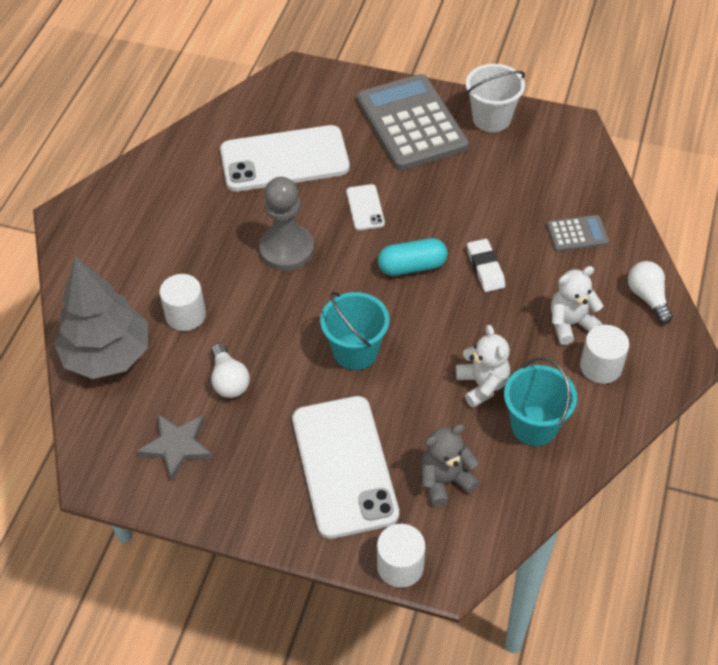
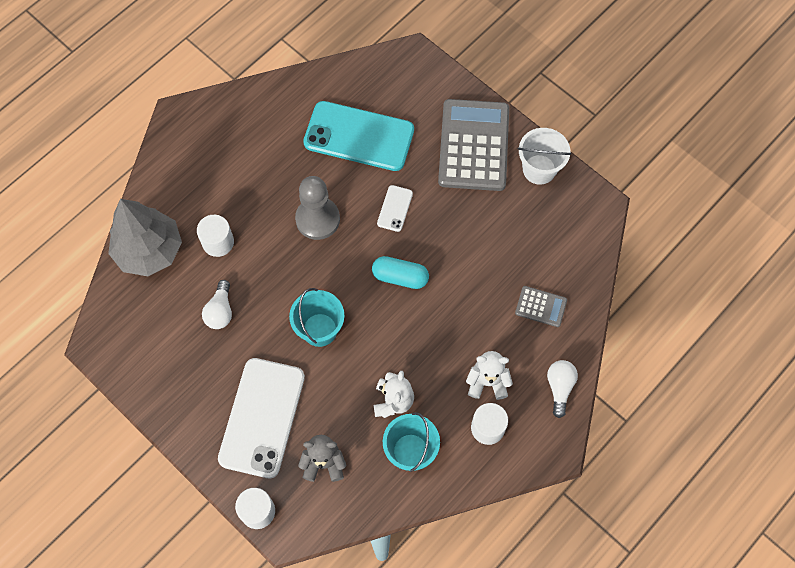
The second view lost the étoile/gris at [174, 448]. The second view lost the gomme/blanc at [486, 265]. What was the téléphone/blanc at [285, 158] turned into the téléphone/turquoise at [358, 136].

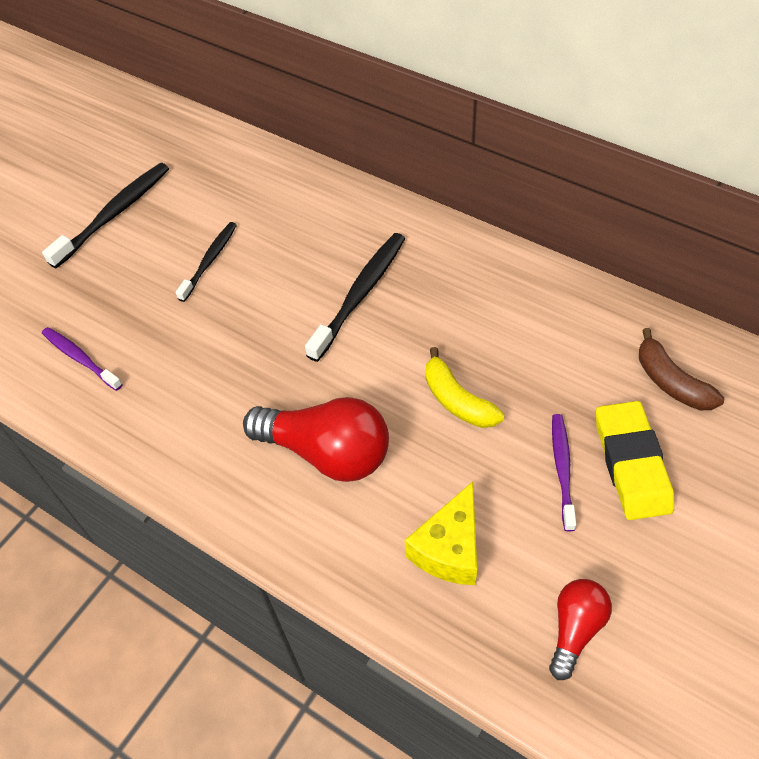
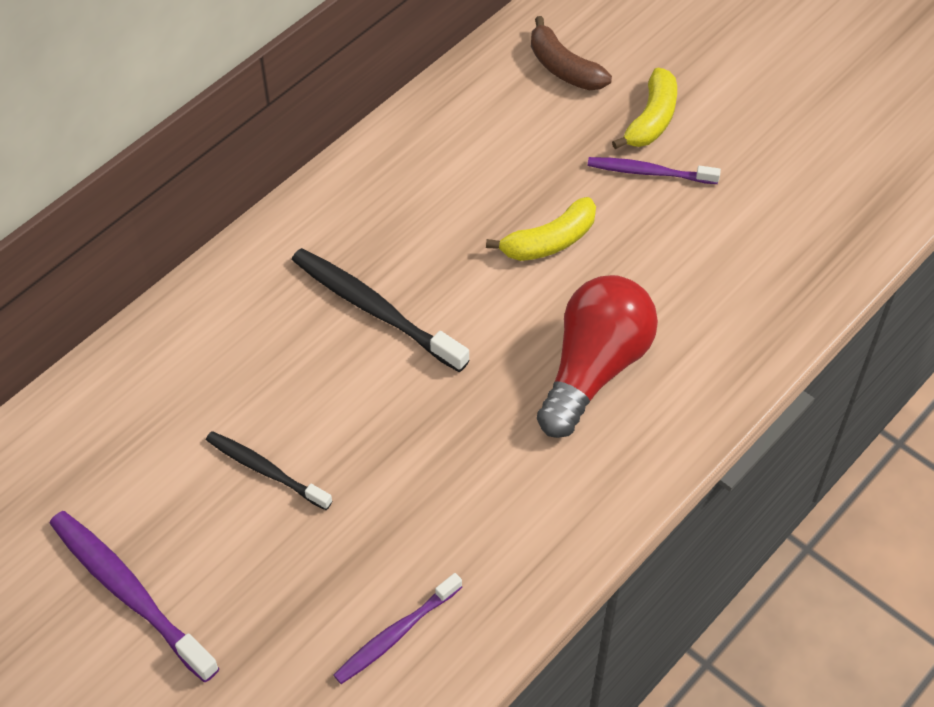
The second view lost the fromage/jaune at [441, 533]. The second view lost the ampoule/rouge at [580, 629]. Where the gomme/jaune stood at [635, 460], the banane/jaune came to stand at [644, 108]. What was the brosse à dents/noir at [105, 215] turned into the brosse à dents/violet at [134, 596]. The banane/marron at [681, 369] ended up facing another way, 75 degrees clockwise from before.

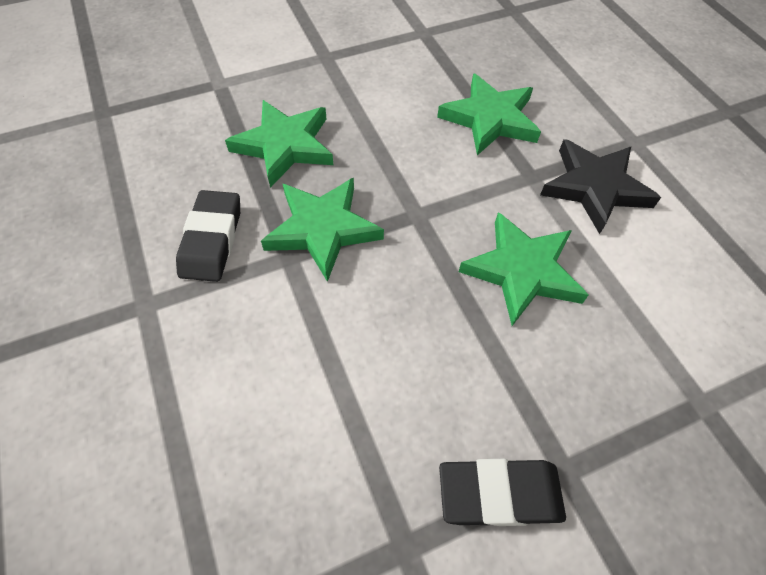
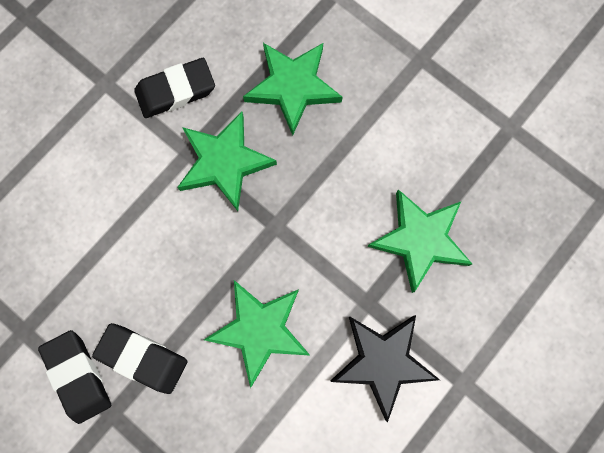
The second view gained the gomme/noir at [140, 358].

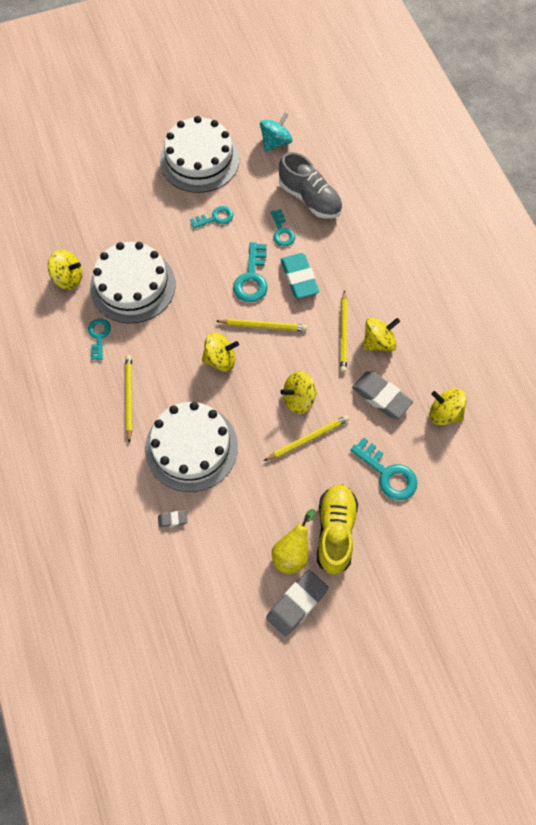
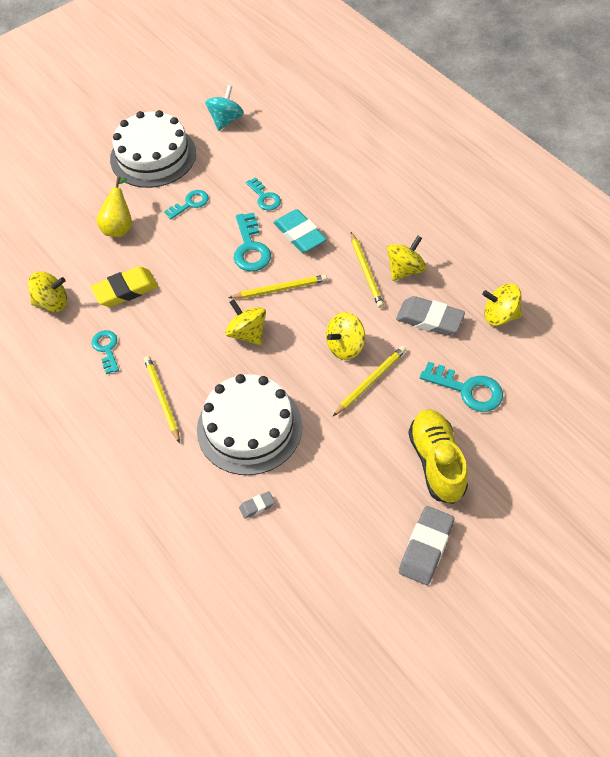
The second view lost the chaussure/gris at [310, 185]. The poire/jaune ended up elsewhere, having gone from [294, 541] to [114, 206]. Where the gâteau/blanc stood at [133, 282], the gomme/jaune came to stand at [124, 286]. The toupie/jaune at [220, 352] ended up facing another way, 105 degrees counterclockwise from before.

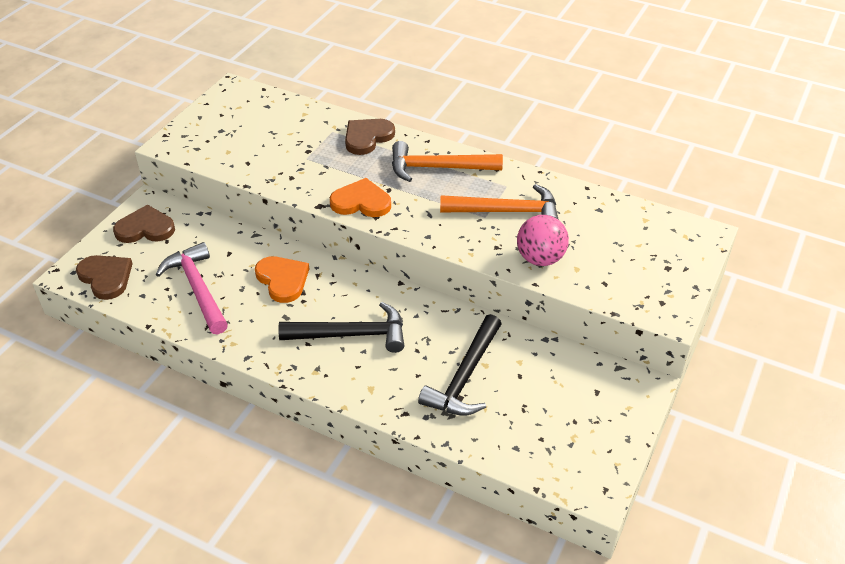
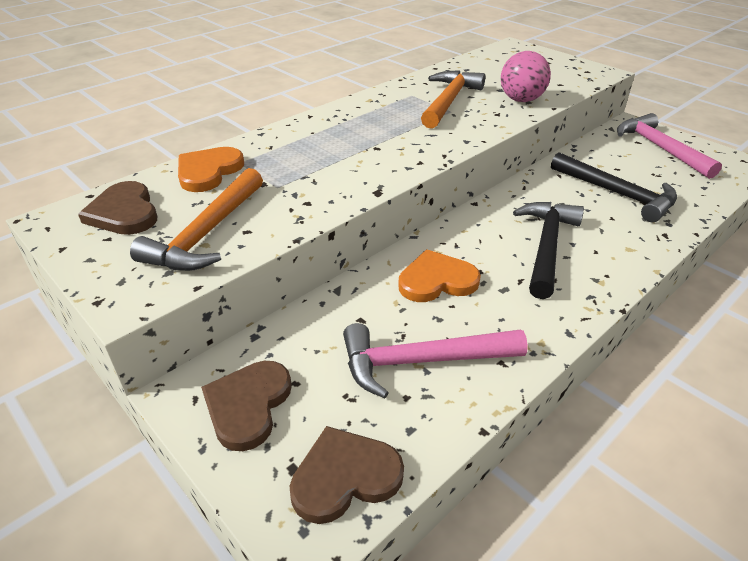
The second view gained the marteau/rose at [669, 146]. The cœur/orange ended up elsewhere, having gone from [360, 197] to [211, 169]. The cœur/marron ended up elsewhere, having gone from [370, 137] to [117, 208]. The marteau/orange ended up elsewhere, having gone from [447, 161] to [196, 219].

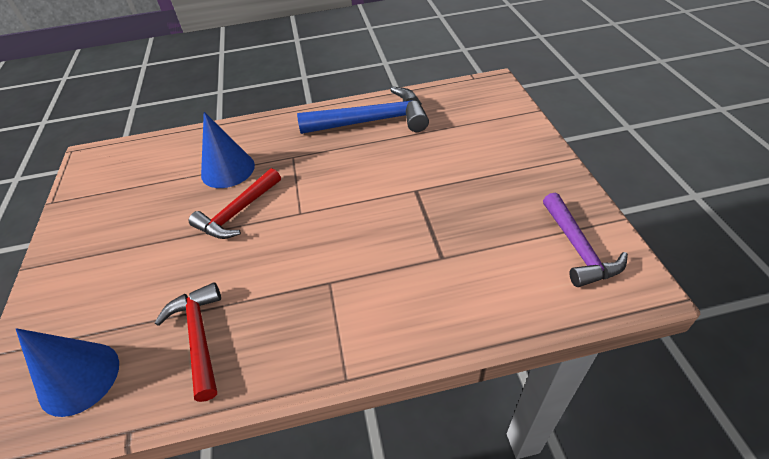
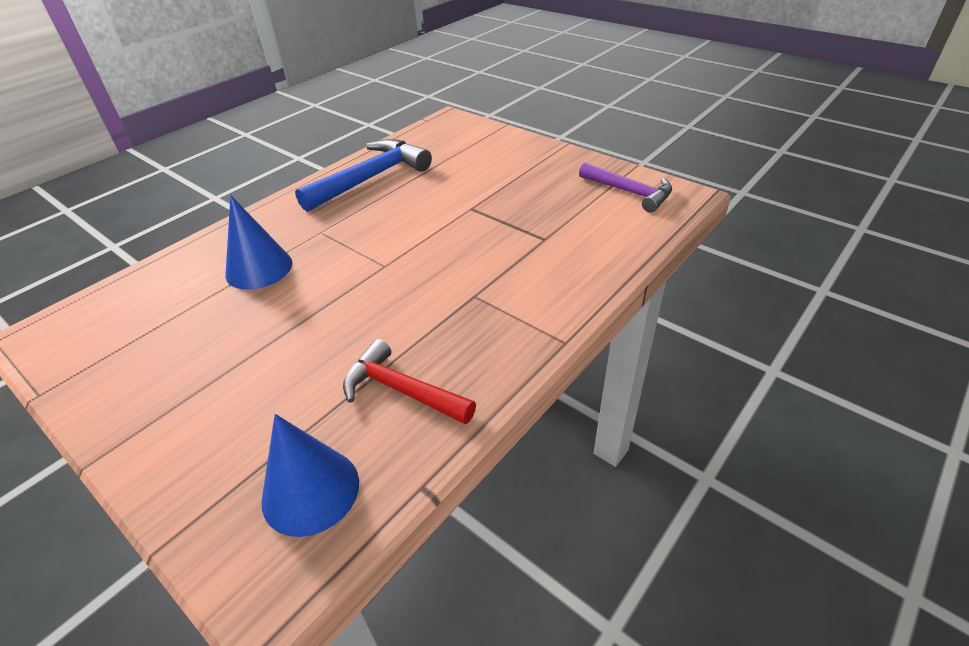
The second view lost the marteau/rouge at [235, 203].

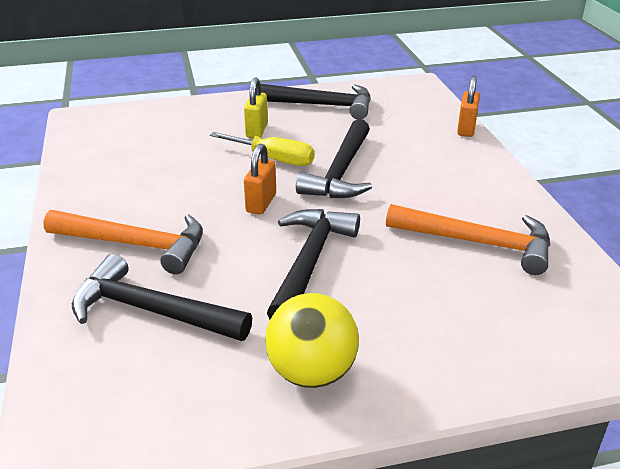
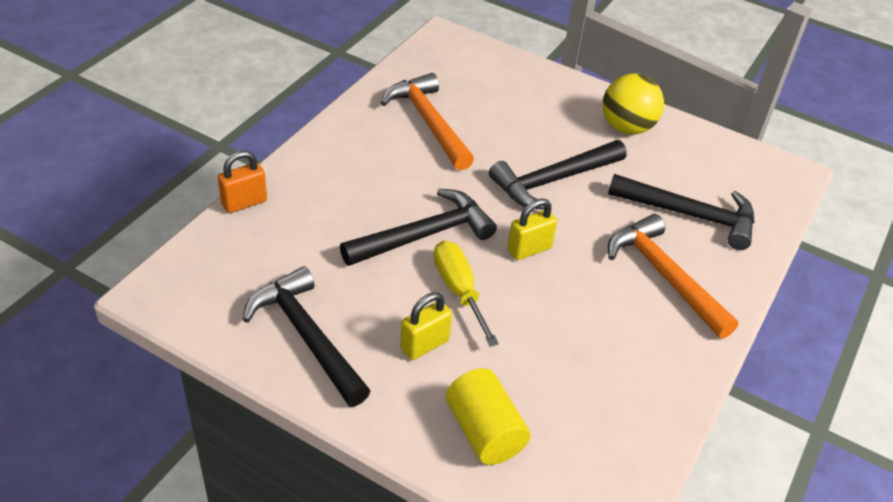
The second view gained the cylindre/jaune at [488, 416]. What was the cadenas/orange at [260, 179] turned into the cadenas/jaune at [532, 229]. The marteau/noir at [162, 297] ended up facing another way, 45 degrees counterclockwise from before.

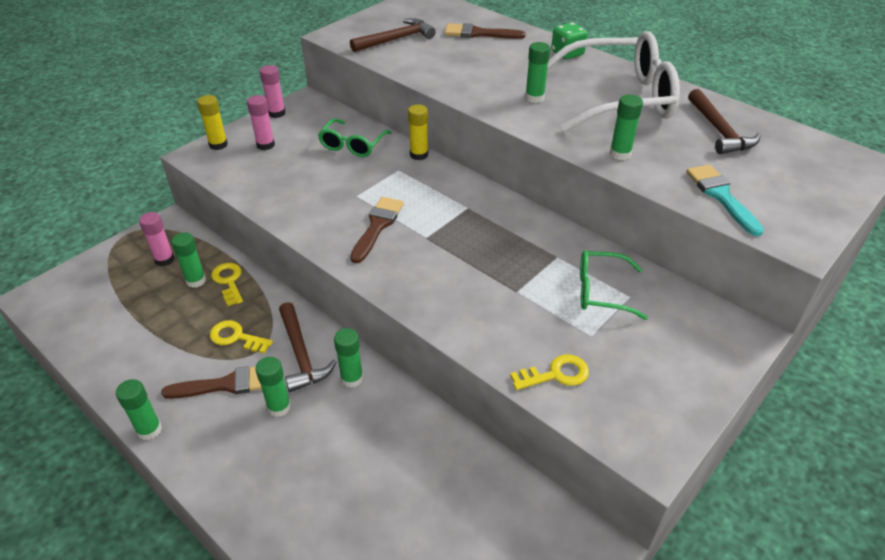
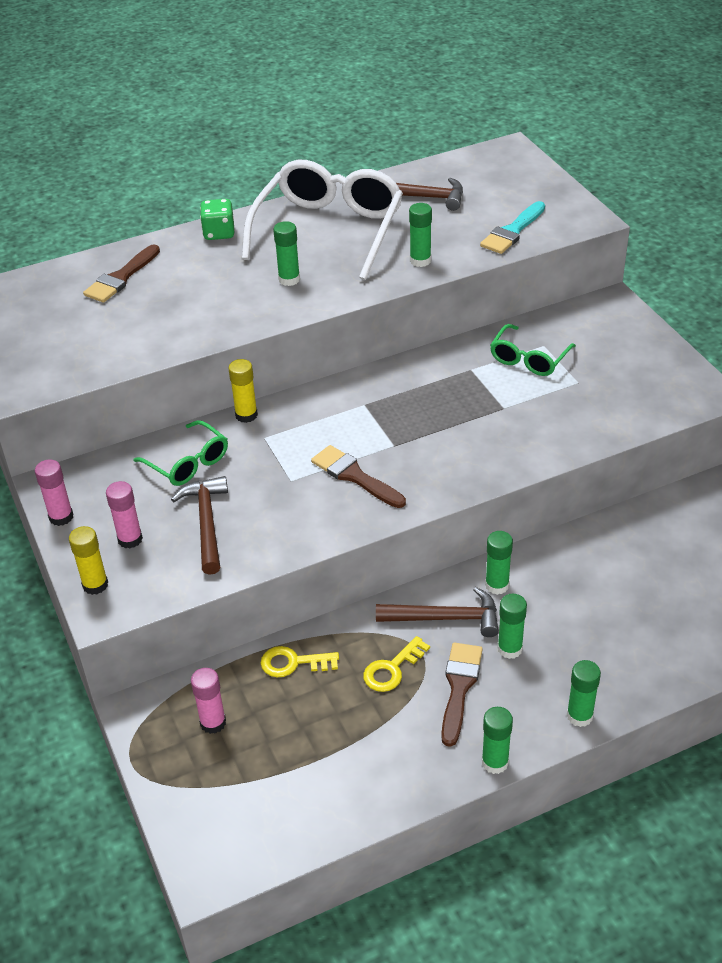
The second view lost the clé/jaune at [549, 372]. The bâton de colle/vert ended up elsewhere, having gone from [188, 260] to [584, 693]. The marteau/marron ended up elsewhere, having gone from [393, 35] to [199, 525]. The pinceau/turquoise at [725, 200] ended up facing another way, 60 degrees counterclockwise from before.

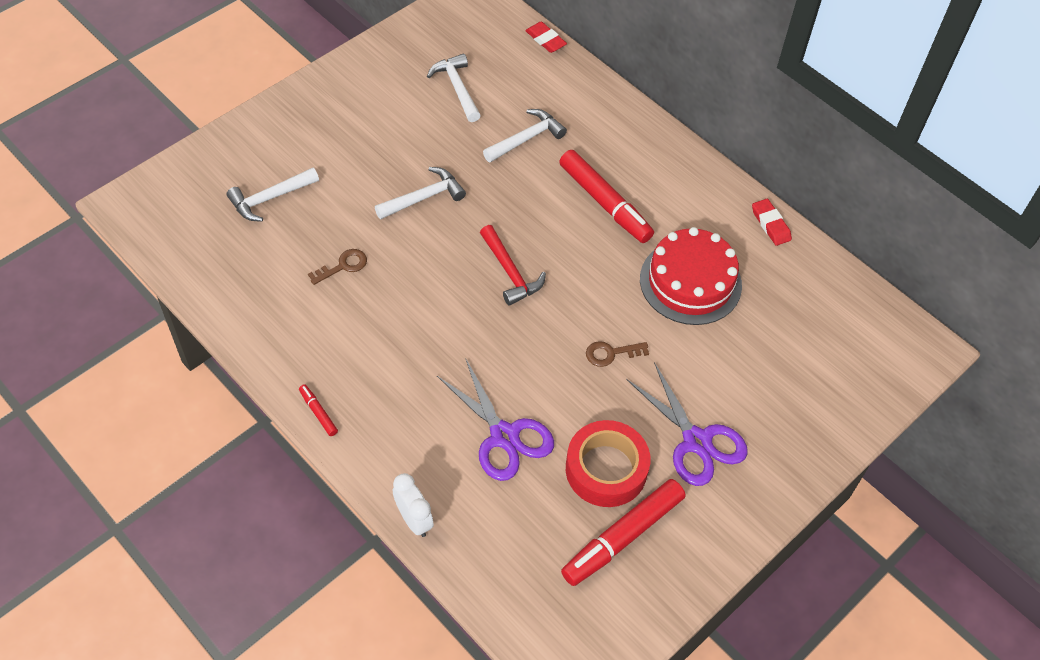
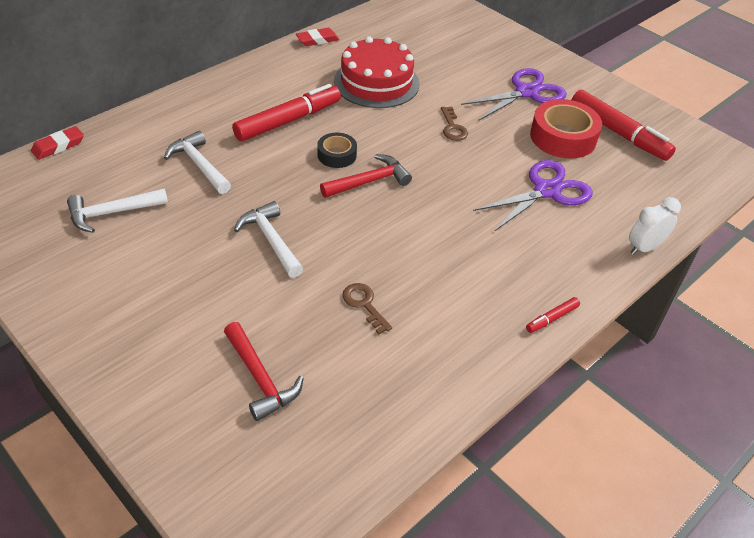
The second view gained the ruban adhésif/noir at [337, 150]. What was the marteau/blanc at [273, 195] turned into the marteau/rouge at [264, 371].

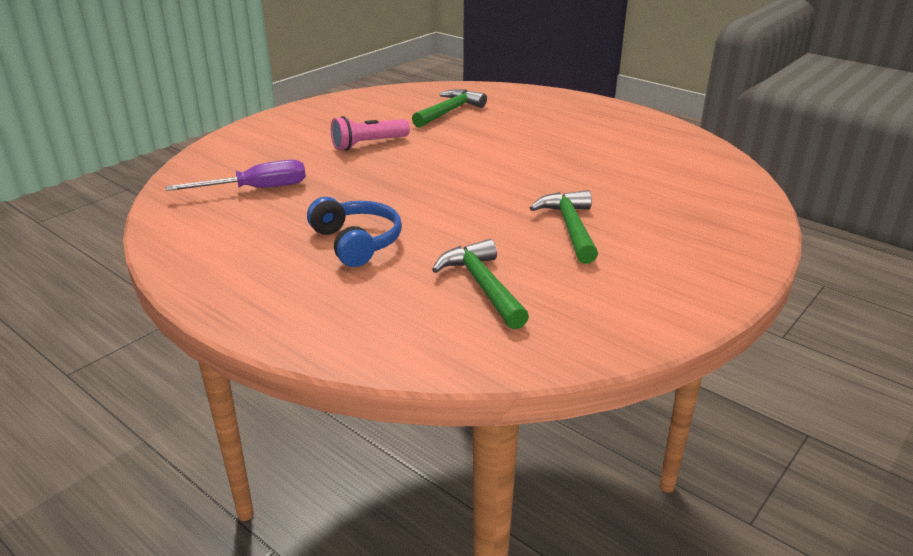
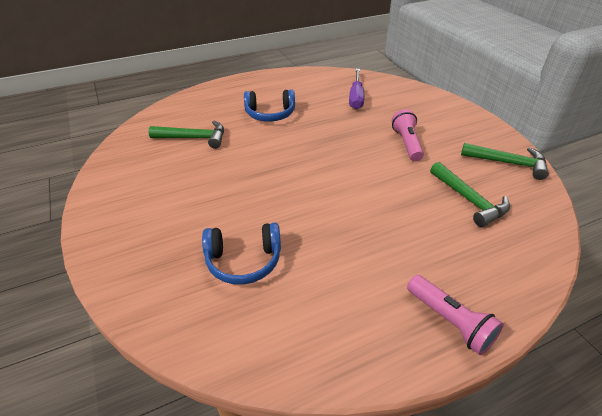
The second view gained the casque audio/bleu at [241, 254]. The second view gained the lampe de poche/rose at [455, 315]. The marteau/vert ended up elsewhere, having gone from [564, 227] to [505, 161].

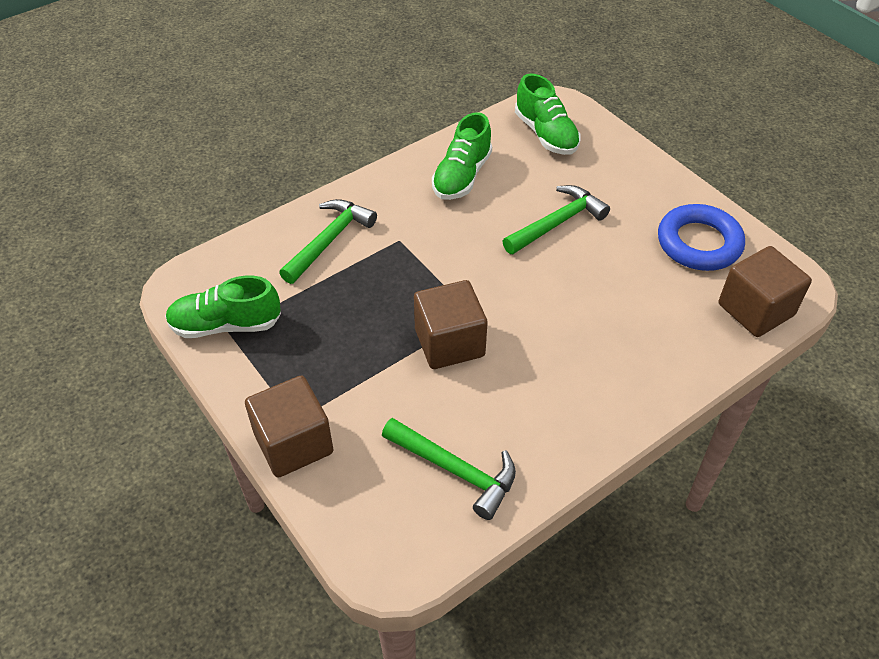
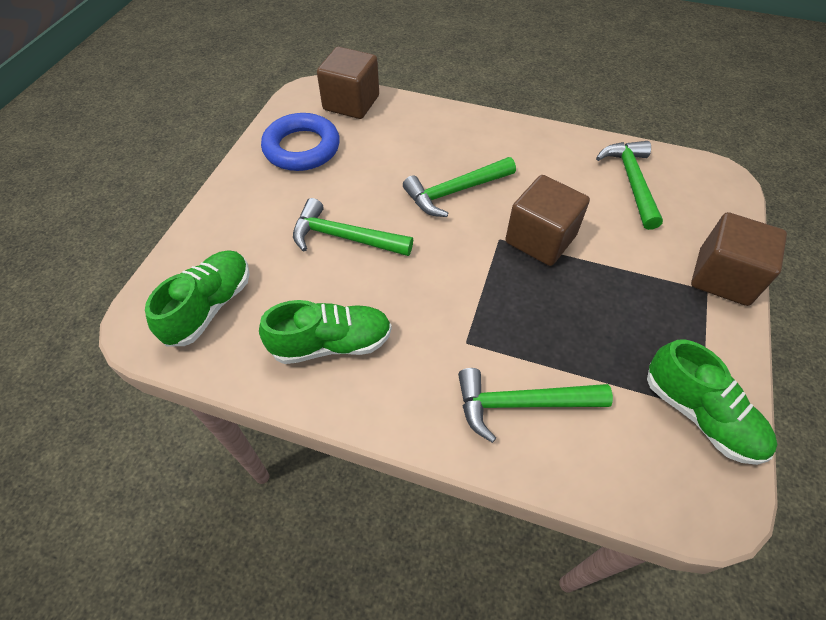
The second view gained the marteau/vert at [459, 187].

